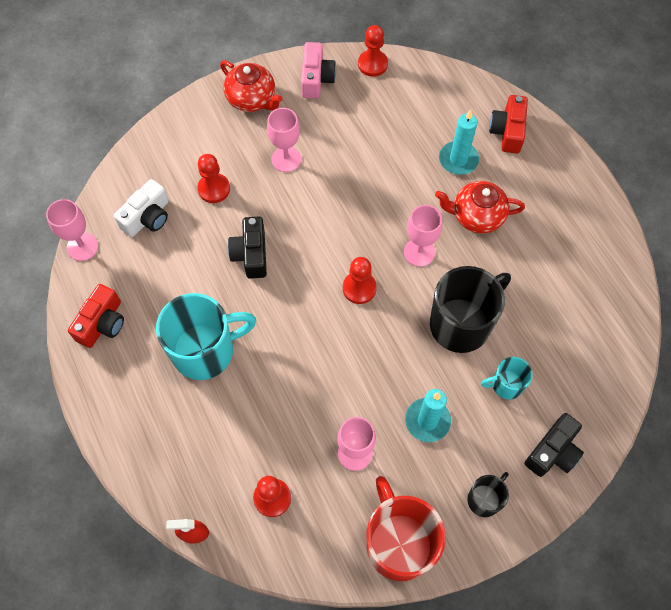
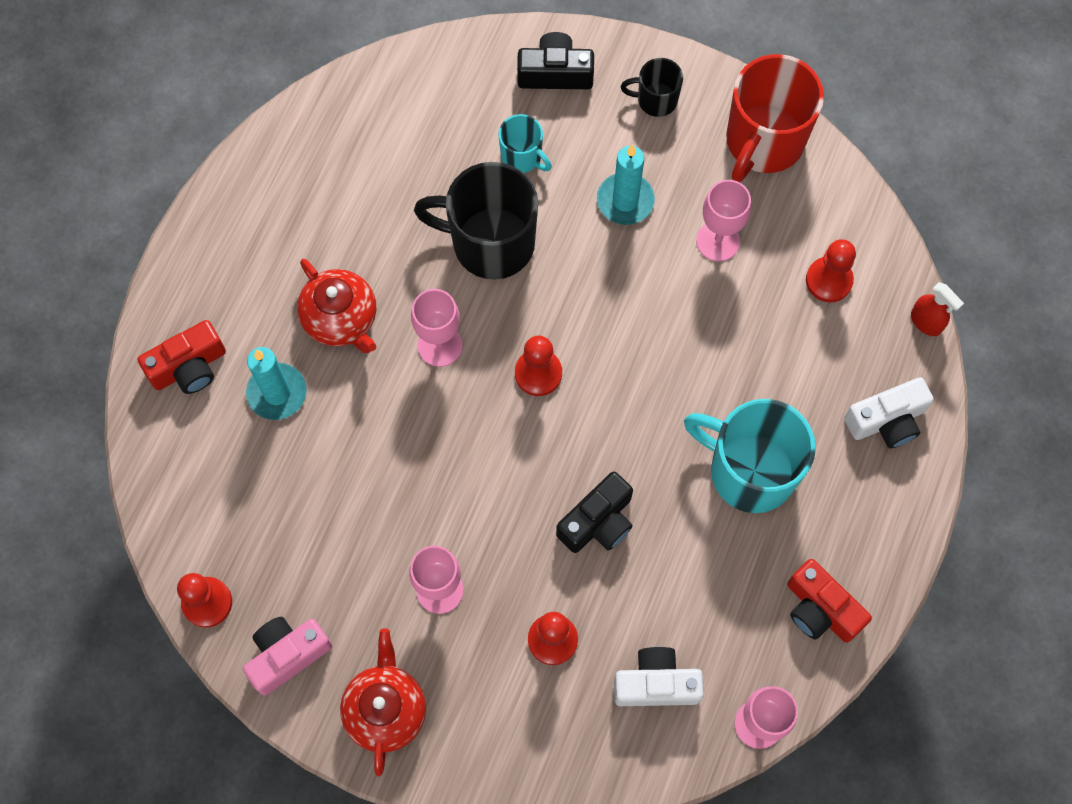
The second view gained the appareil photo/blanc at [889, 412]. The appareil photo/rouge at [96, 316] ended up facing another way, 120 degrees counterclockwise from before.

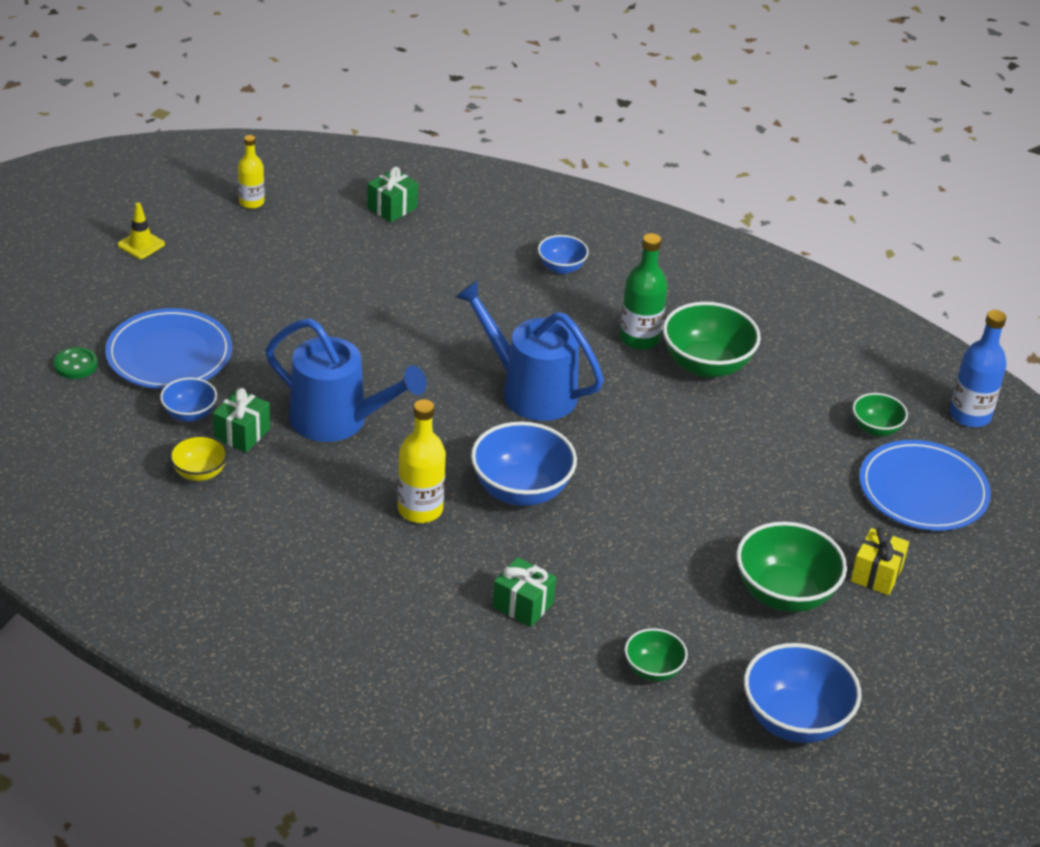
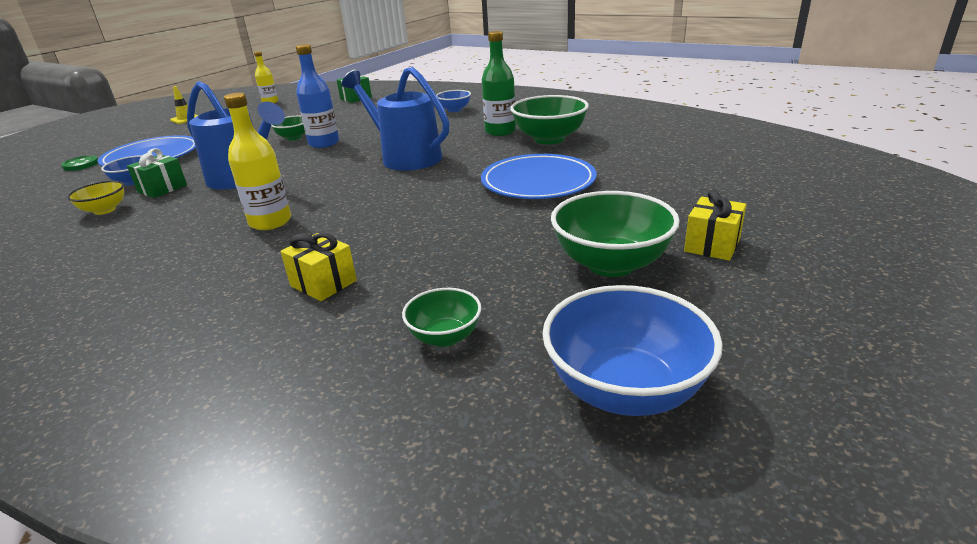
The second view lost the bol/bleu at [524, 464]. The bol/vert ended up elsewhere, having gone from [880, 414] to [288, 127]. The assiette/bleu ended up elsewhere, having gone from [925, 485] to [539, 176]. The bouteille/bleu ended up elsewhere, having gone from [978, 368] to [317, 96]. What was the cadeau/vert at [524, 592] turned into the cadeau/jaune at [319, 267].

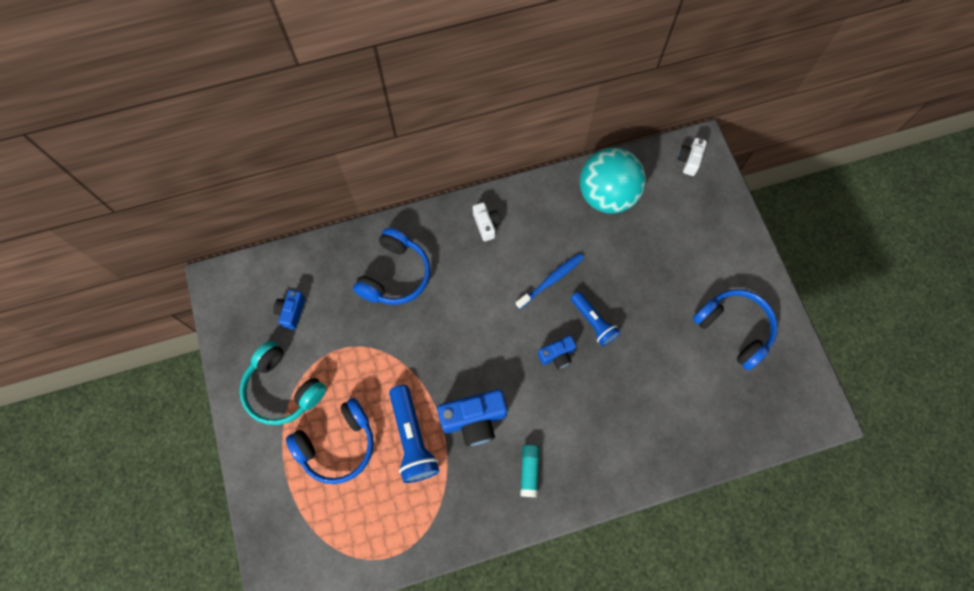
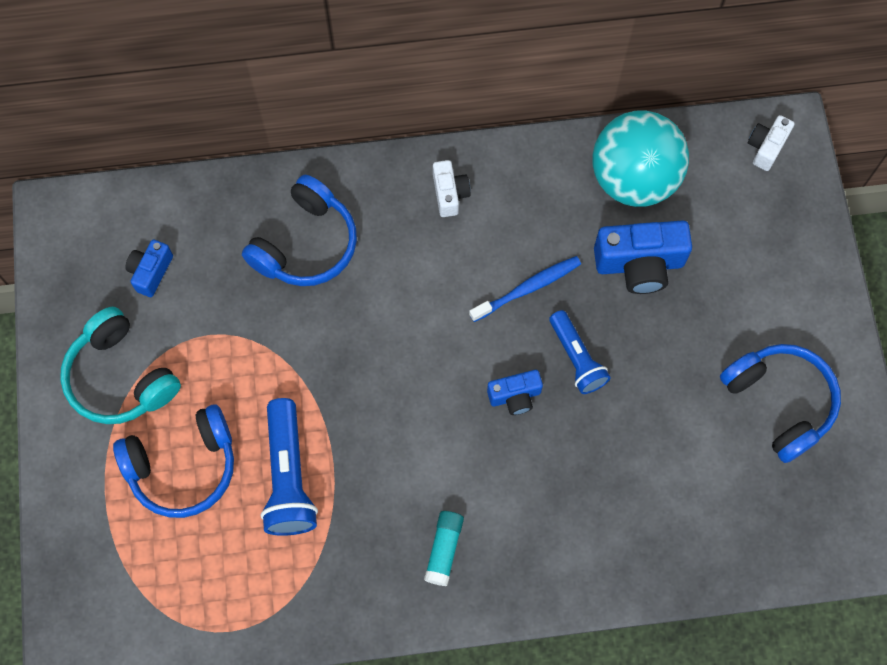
The appareil photo/bleu ended up elsewhere, having gone from [472, 417] to [643, 257].

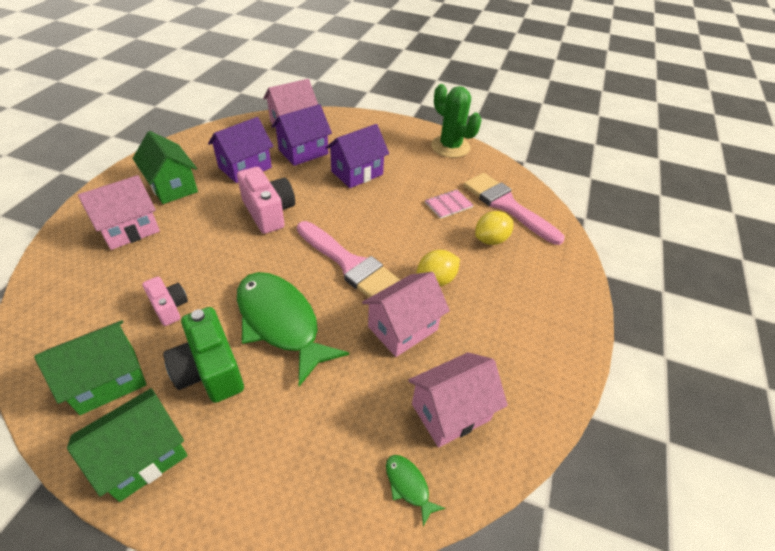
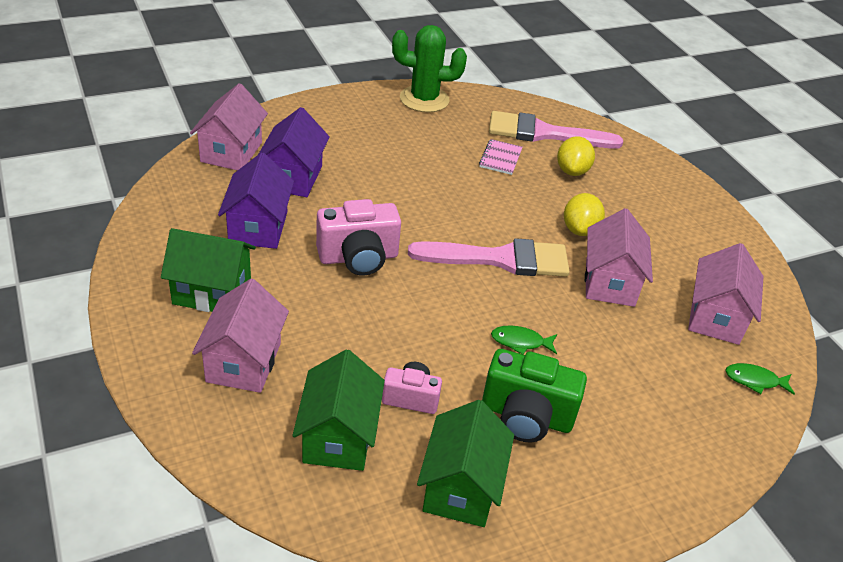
The second view lost the maison/violet at [357, 156]. The maison/vert ended up elsewhere, having gone from [127, 445] to [338, 410]. The appareil photo/rose at [266, 200] ended up facing another way, 150 degrees clockwise from before. The size of the poisson/vert at [293, 329] changed by a factor of 0.40.

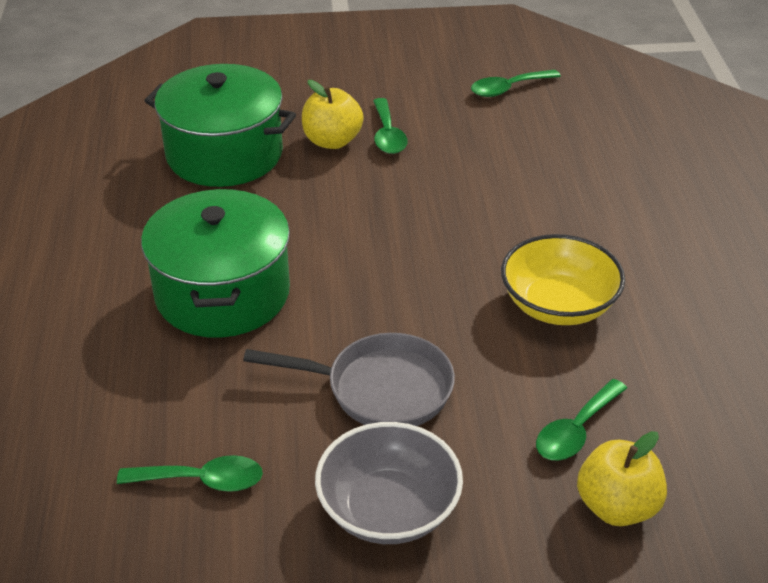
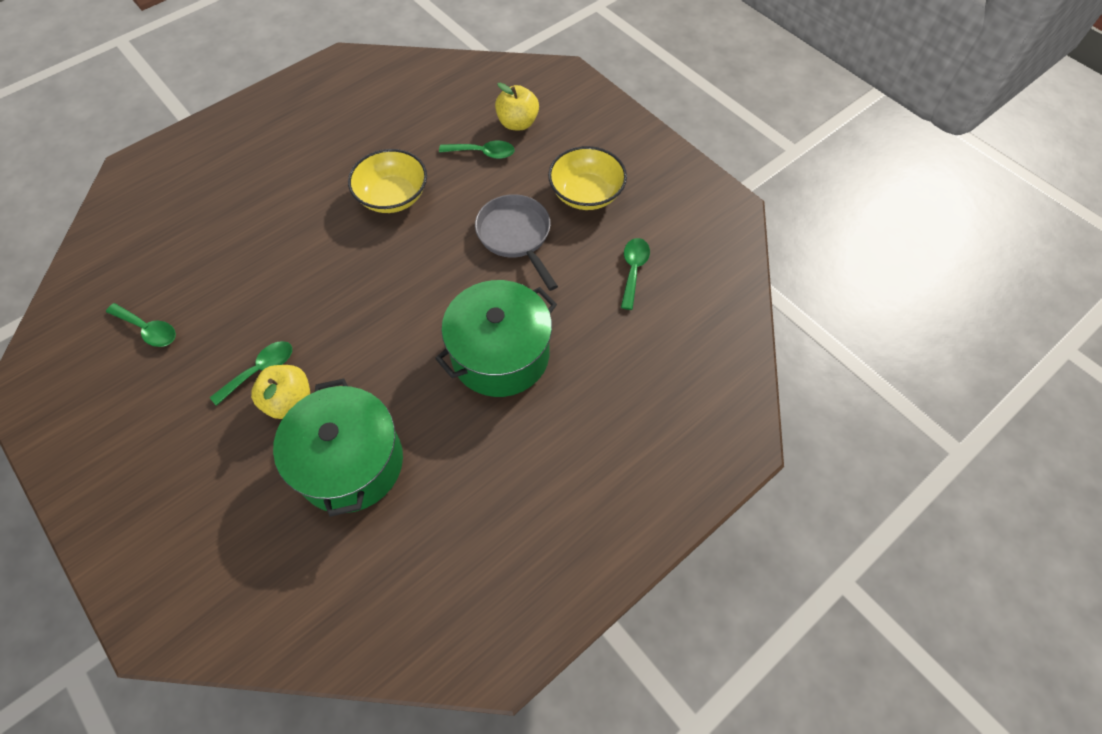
What was the bol/gris at [389, 483] turned into the bol/jaune at [587, 178]. The cuillère/vert at [190, 473] ended up facing another way, 45 degrees clockwise from before.

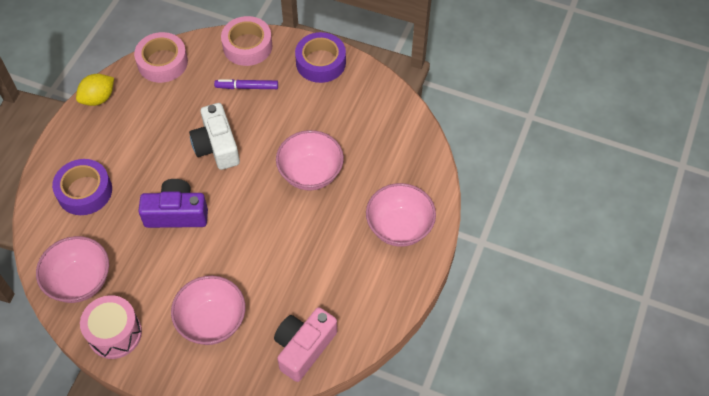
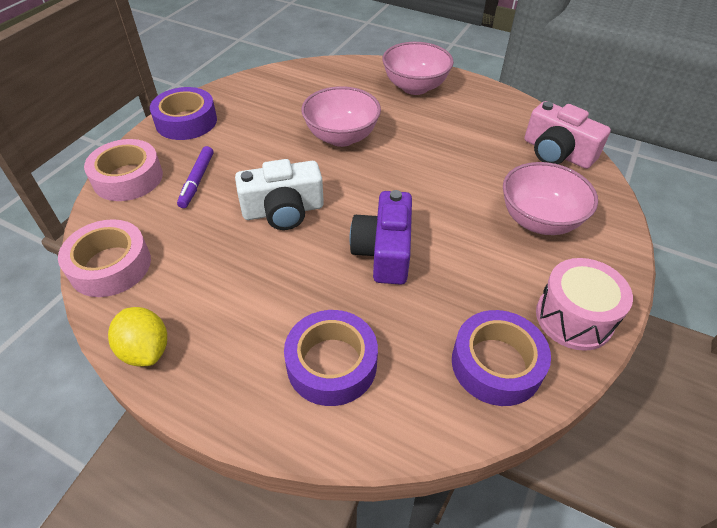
Where the bol/rose stood at [72, 269], the ruban adhésif/violet came to stand at [501, 358].

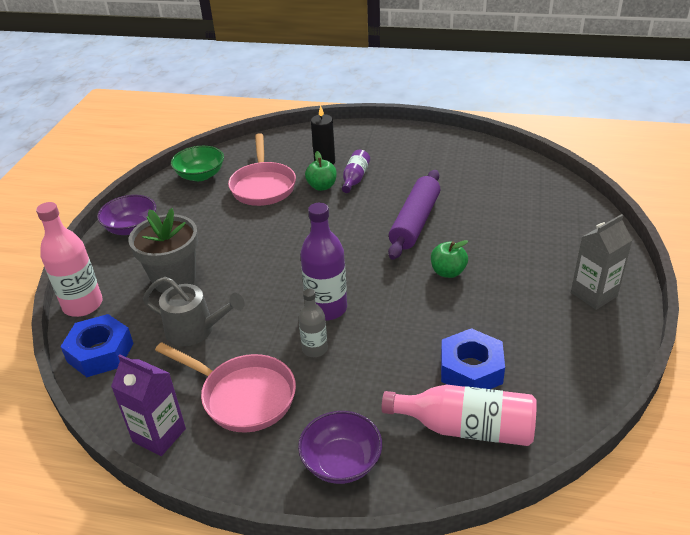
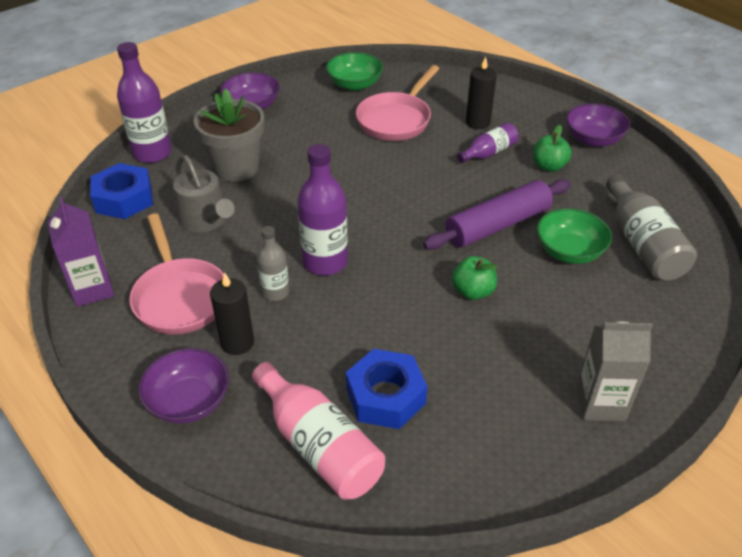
The second view gained the bougie/noir at [232, 313]. The second view gained the bol/vert at [574, 236]. The second view gained the bol/violet at [598, 125]. The second view gained the bouteille/gris at [651, 228]. The pomme/vert ended up elsewhere, having gone from [321, 171] to [552, 148]. What was the bouteille/rose at [69, 259] turned into the bouteille/violet at [144, 102].

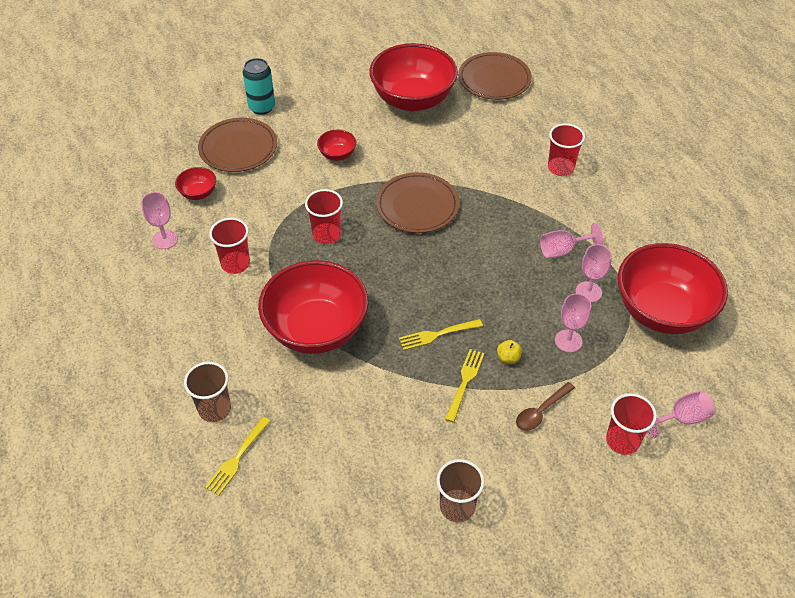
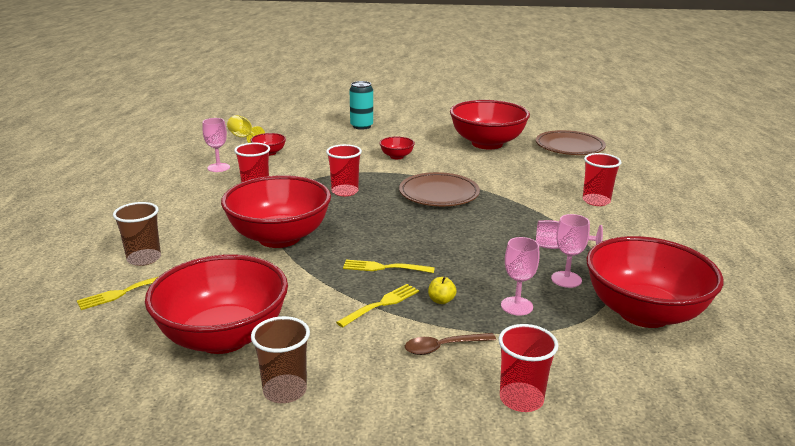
The second view lost the assiette/marron at [237, 145]. The second view lost the verre à pied/rose at [681, 414]. The second view gained the bol/rouge at [216, 304]. The second view gained the verre à pied/jaune at [246, 129].

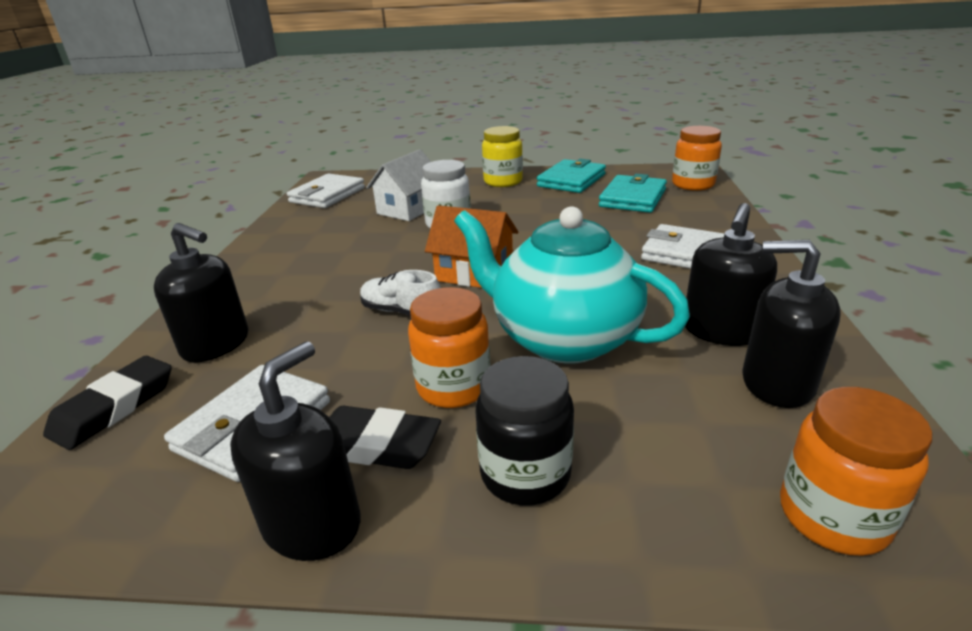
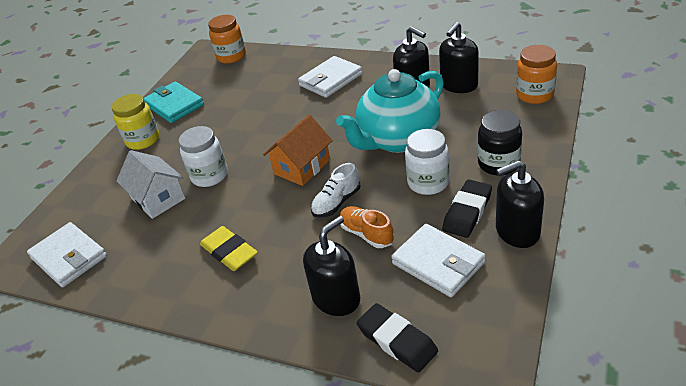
The second view lost the portefeuille/turquoise at [633, 193]. The second view gained the gomme/jaune at [229, 248]. The second view gained the chaussure/orange at [367, 227]. What was the bocal/orange at [449, 347] turned into the bocal/blanc at [427, 162]. The distributeur de savon/noir at [295, 451] ended up facing another way, 60 degrees counterclockwise from before.

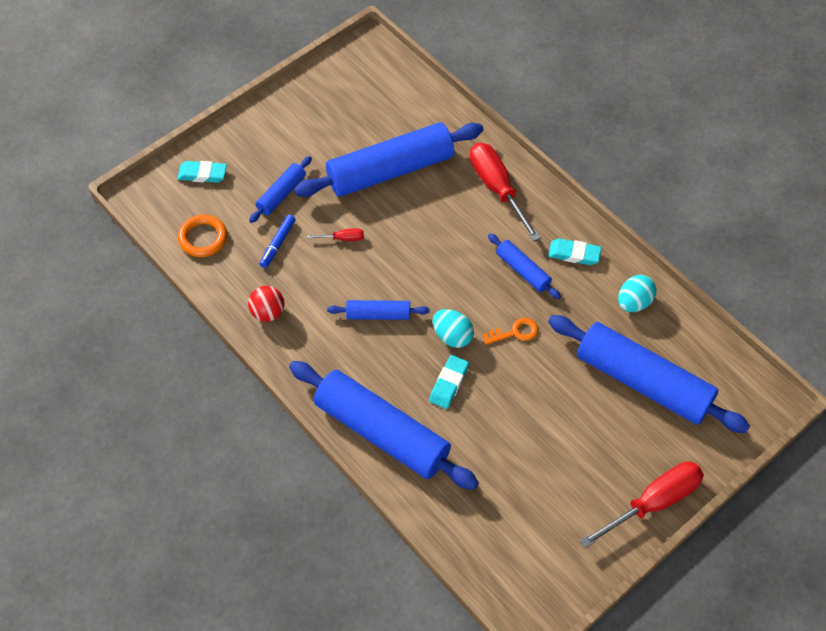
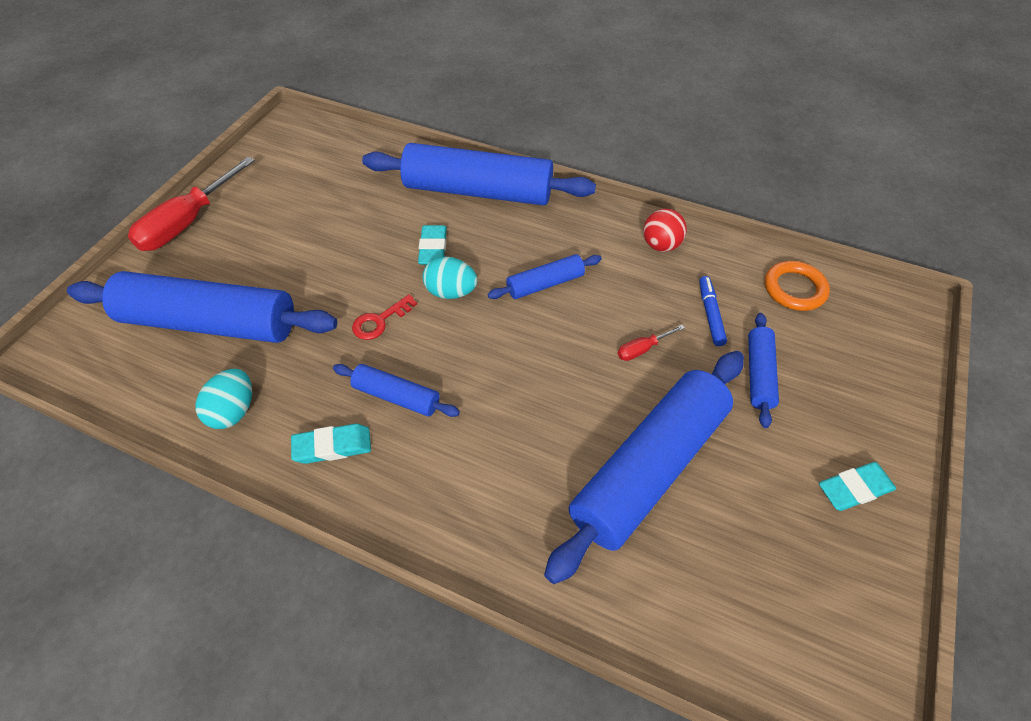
The second view lost the tournevis/rouge at [505, 192]. The gomme/turquoise ended up elsewhere, having gone from [202, 172] to [857, 486]. What was the clé/orange at [510, 331] turned into the clé/rouge at [384, 317].

